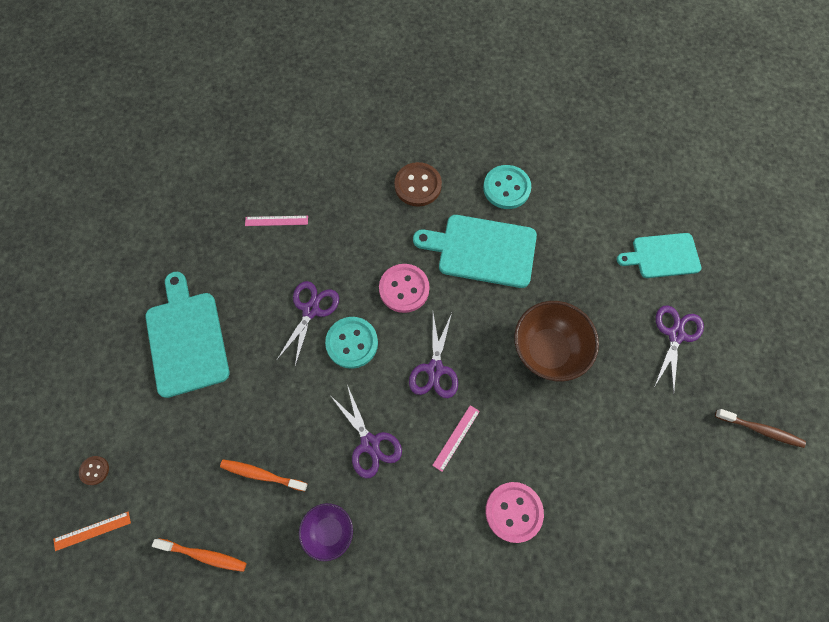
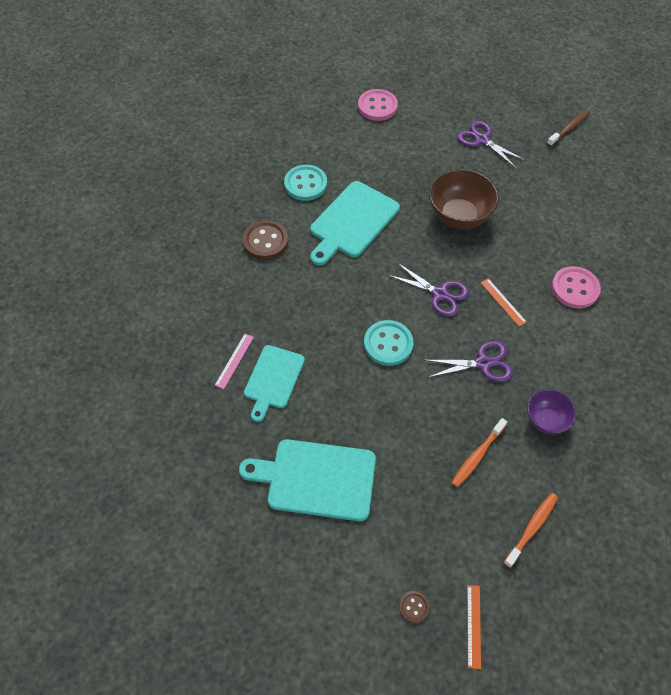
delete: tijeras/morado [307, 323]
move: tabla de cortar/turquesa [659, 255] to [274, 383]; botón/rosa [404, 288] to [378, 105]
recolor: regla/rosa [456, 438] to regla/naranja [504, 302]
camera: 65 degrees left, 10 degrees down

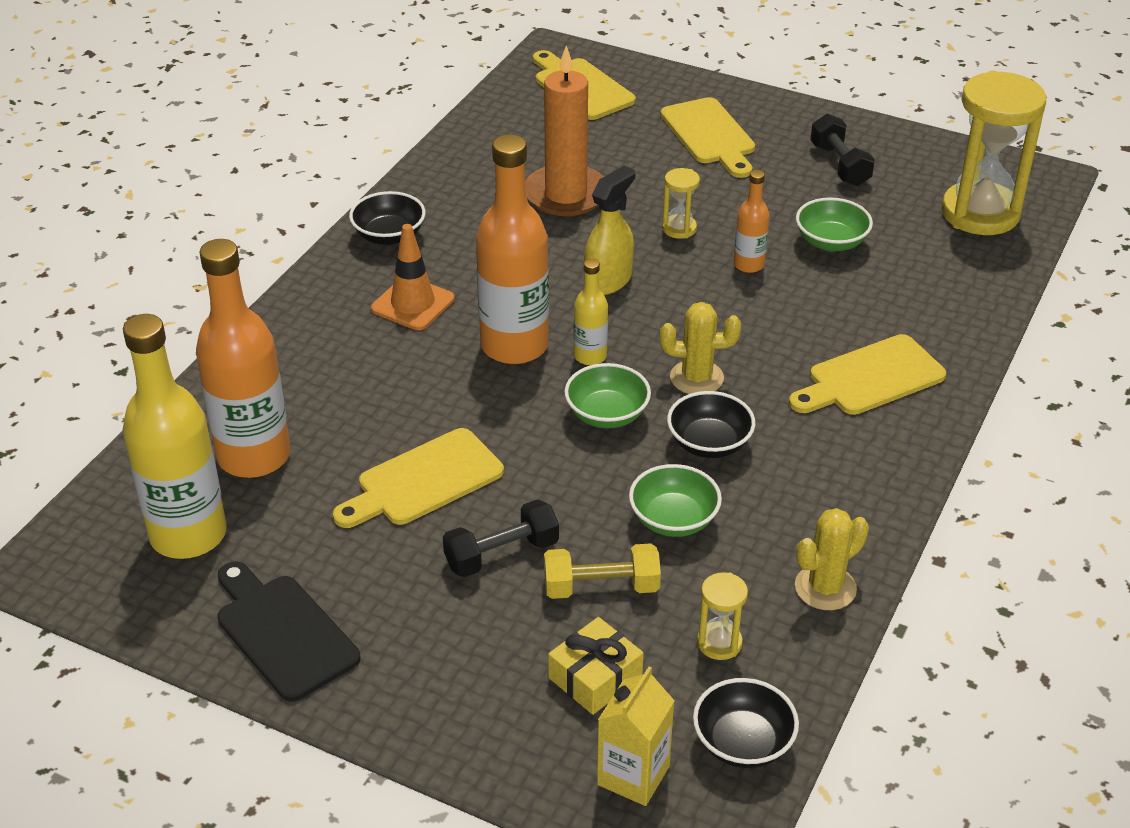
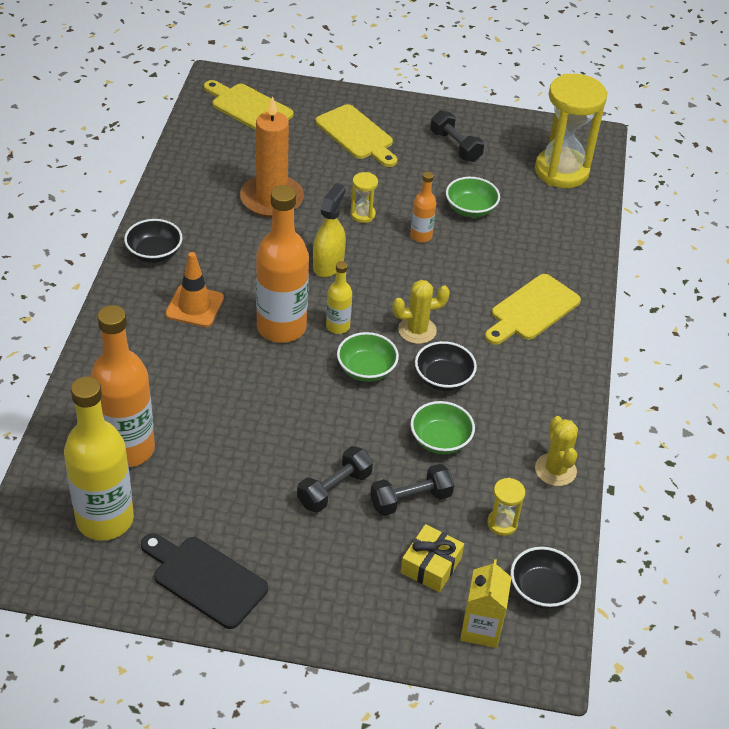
delete: tabla de cortar/amarillo [418, 478]
recolor: mancuerna/amarillo [602, 571] to mancuerna/negro [412, 490]
rotate: cactus/amarillo [832, 559] = [556, 451] 45 degrees counterclockwise
camera: 20 degrees left, 5 degrees up

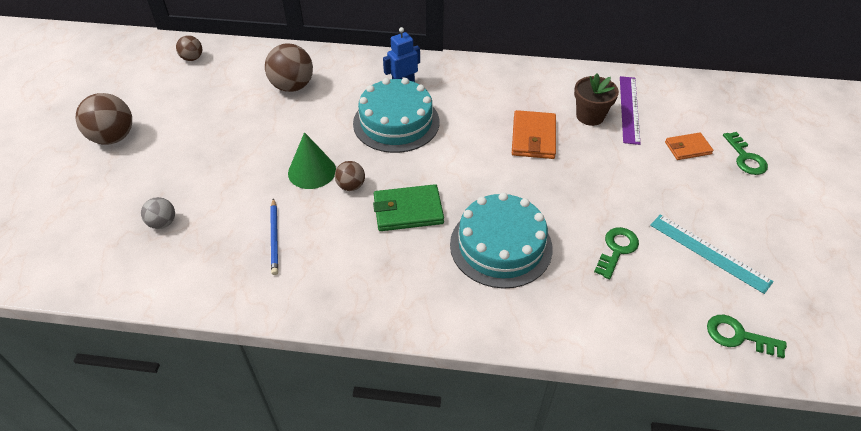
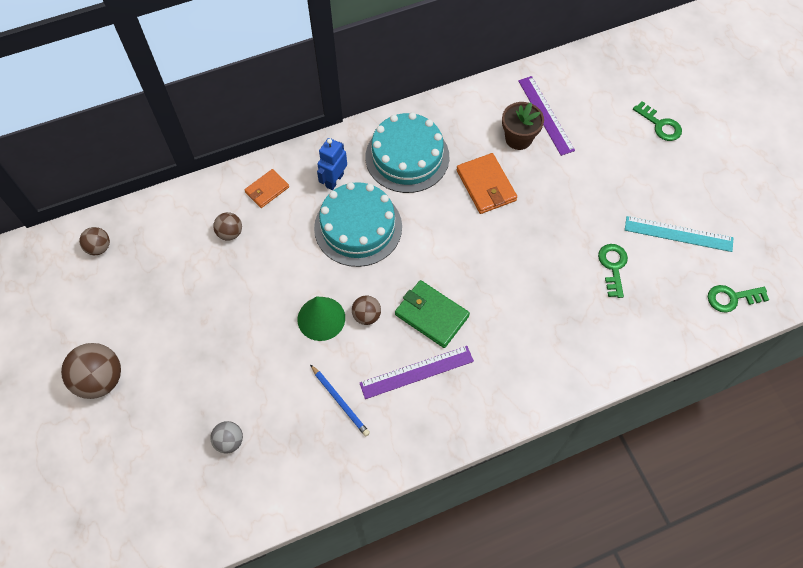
insert: regla/morado [417, 372]
move: cartera/naranja [689, 146] to [266, 188]; tarta/turquesa [501, 240] to [407, 152]
rotate: cartera/verde [408, 207] = [432, 314] 75 degrees clockwise
resize: pelota/marrón [289, 67] = [227, 226] x0.56
camera: 30 degrees left, 15 degrees up

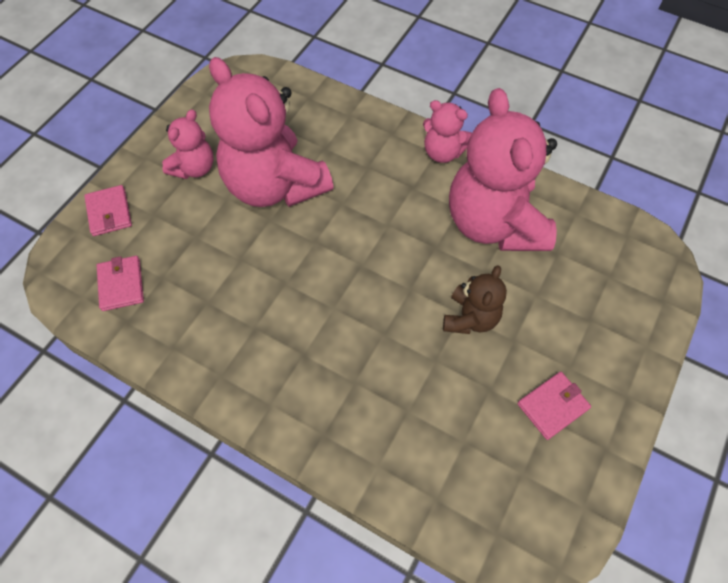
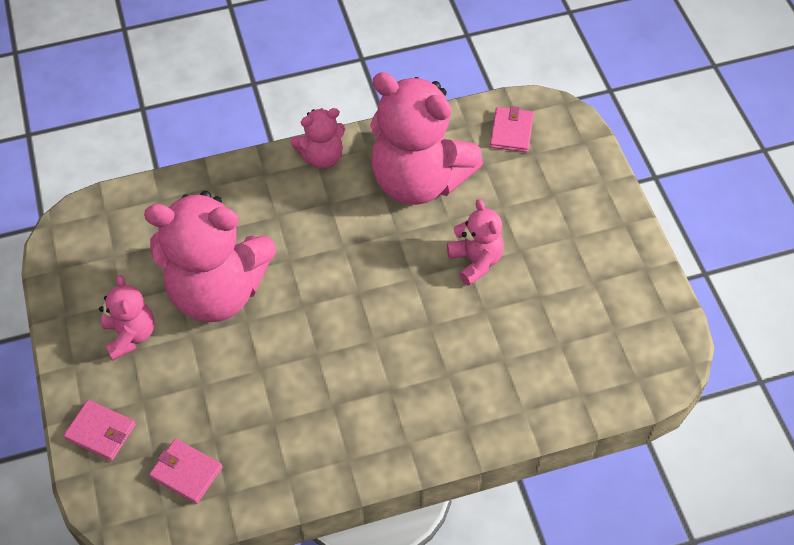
move: cartera/rosa [554, 406] to [512, 129]
recolor: osito/marrón [475, 299] to osito/rosa [475, 242]
camera: 45 degrees left, 5 degrees down

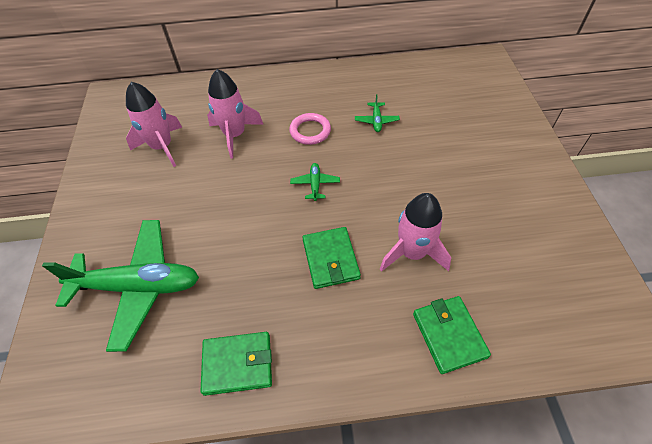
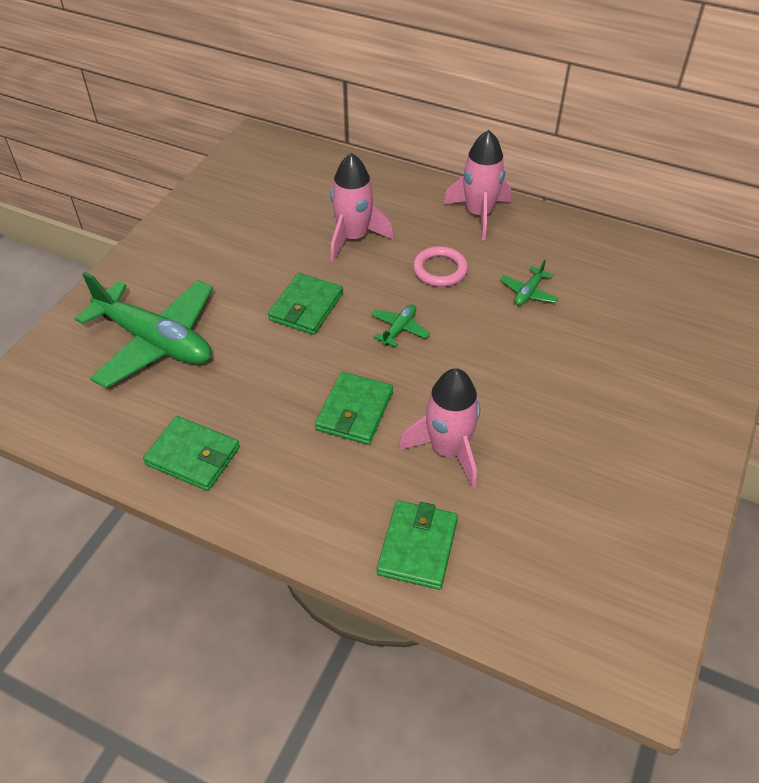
insert: cartera/verde [305, 304]
move: cohete/rosa [154, 124] to [477, 185]
camera: 30 degrees right, 5 degrees down

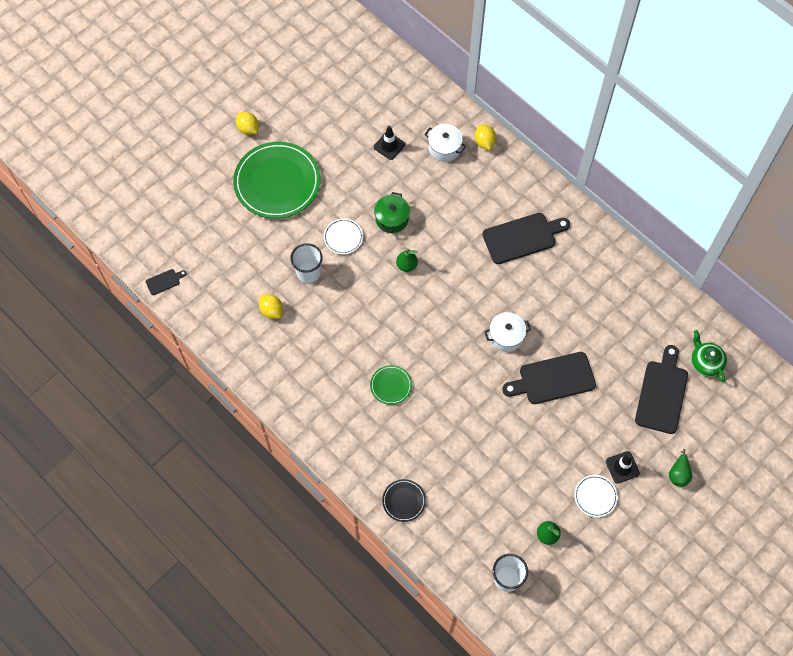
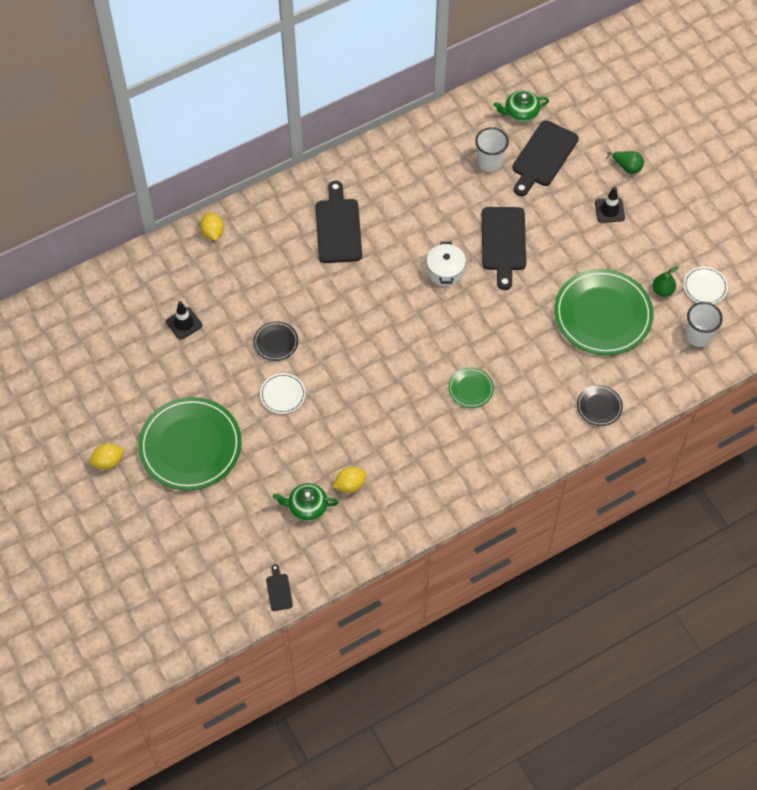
delete: olla/blanco [445, 143]; pera/verde [407, 261]
insert: plato/verde [603, 312]; tetera/verde [306, 502]
move: vaso/blanco [306, 263] to [492, 149]; plato/blanco [596, 496] to [706, 285]
replace: olla/verde [392, 212] to plato/negro [275, 341]
rotate: limón/amarillo [485, 137] = [212, 226] 75 degrees clockwise; tabla de cortar/negro [661, 389] = [545, 158] 90 degrees counterclockwise
camera: 75 degrees left, 5 degrees down

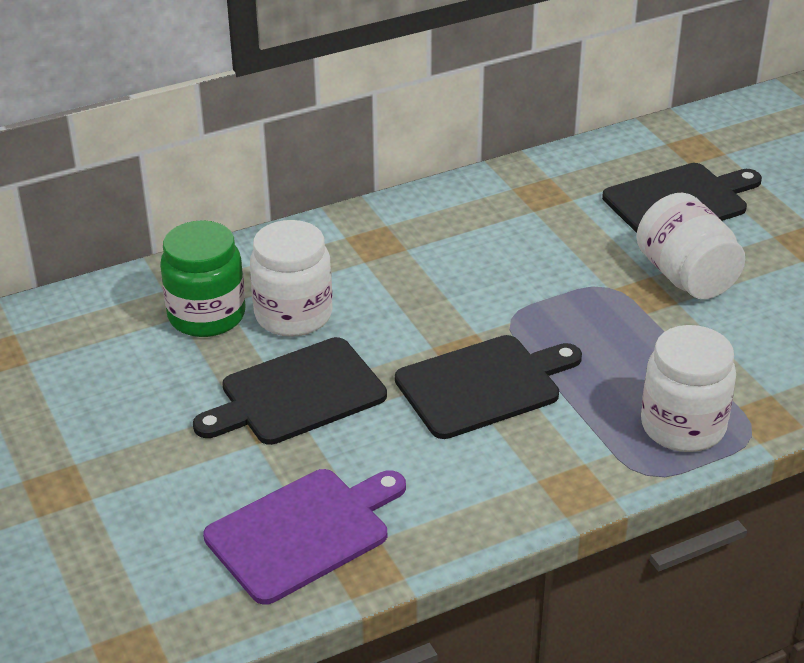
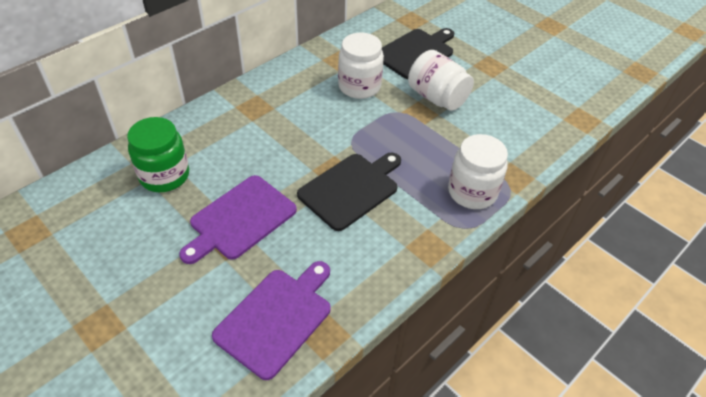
move: tarro/blanco [291, 278] to [361, 66]
recolor: tabla de cortar/negro [290, 391] to tabla de cortar/morado [238, 219]
camera: 20 degrees left, 10 degrees up

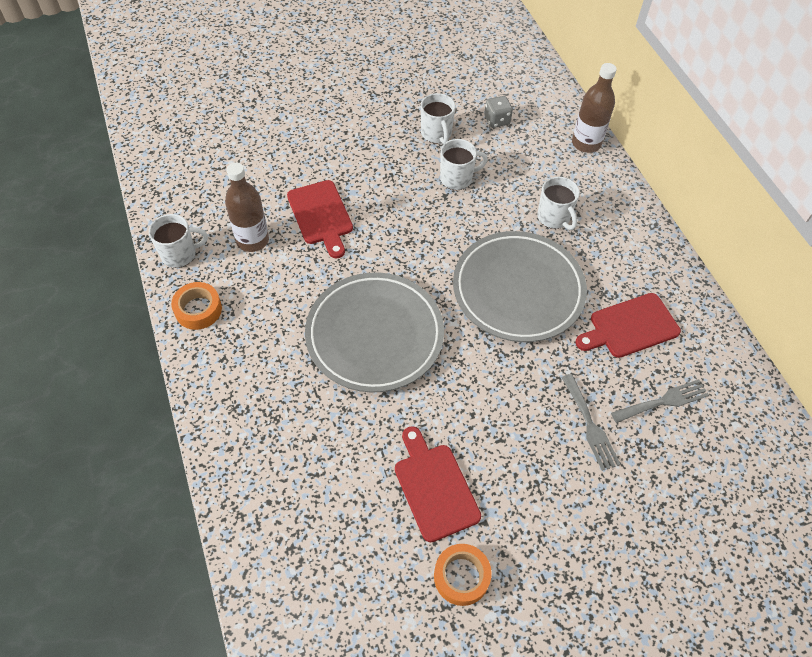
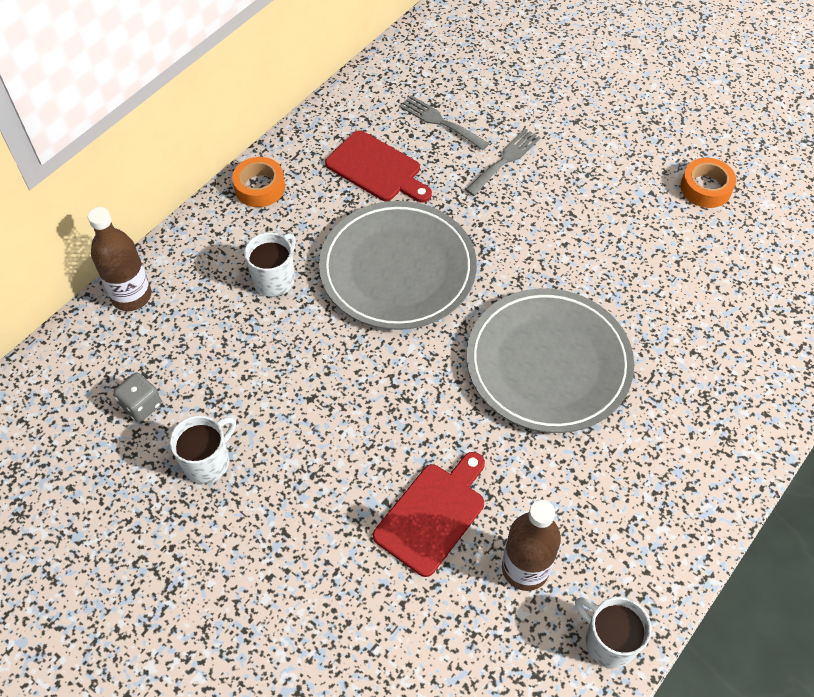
delete: taza/blanco [464, 164]; tabla de cortar/rojo [438, 484]
move: cinta adhesiva/naranja [196, 306] to [258, 182]
camera: 120 degrees left, 0 degrees up

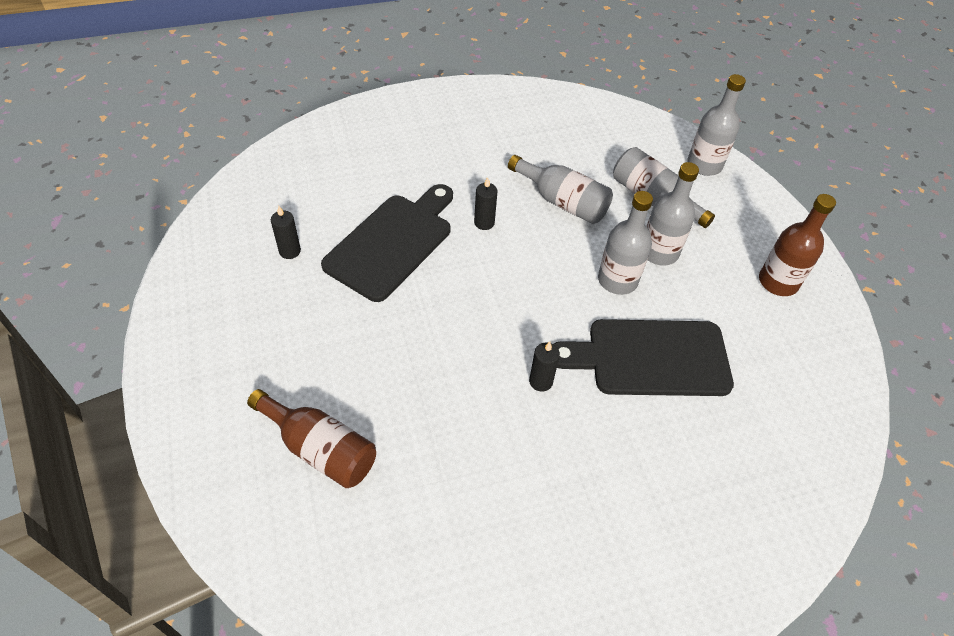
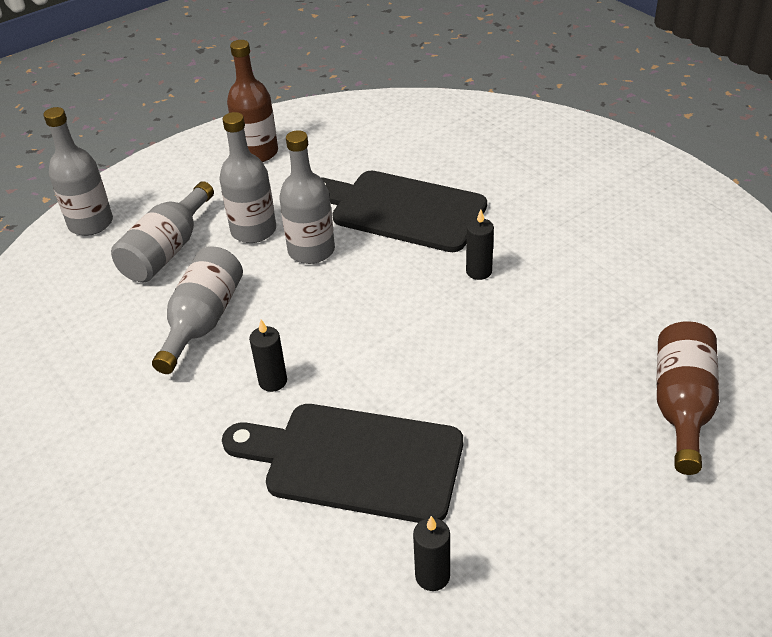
rotate: tabla de cortar/negro [644, 357] = [403, 211] 135 degrees clockwise
camera: 105 degrees left, 10 degrees down

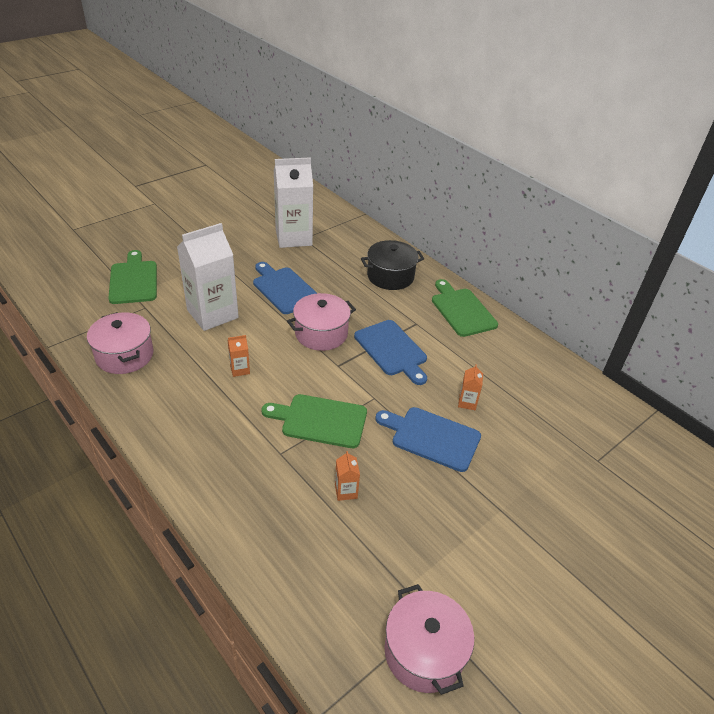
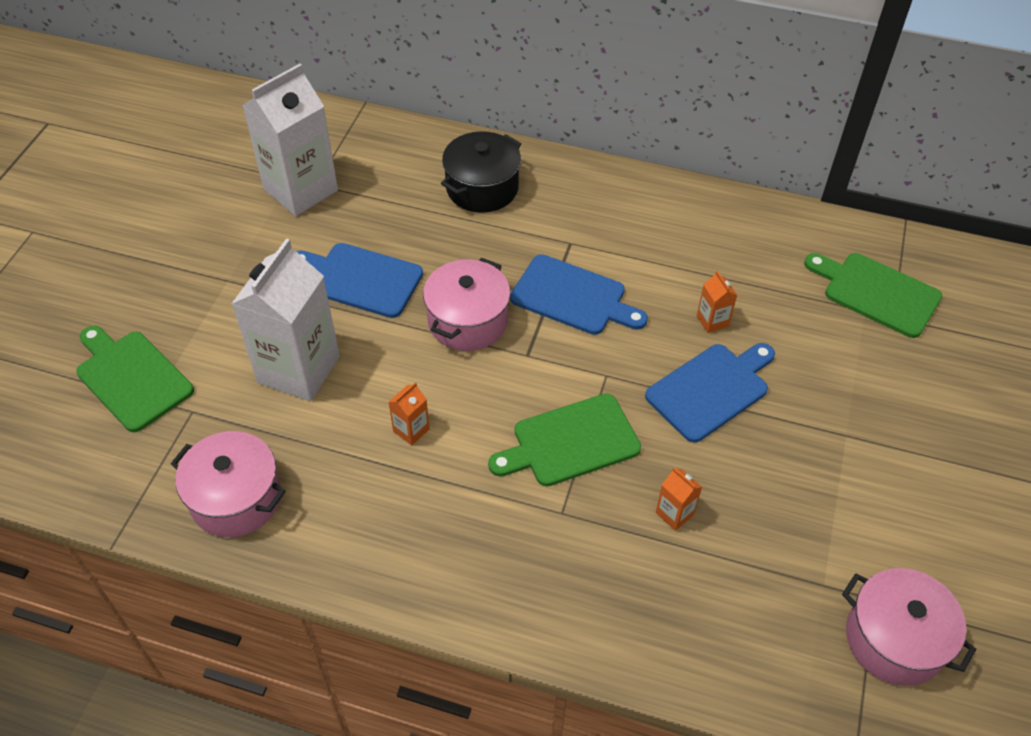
move: tabla de cortar/verde [465, 308] to [873, 295]
rotate: tabla de cortar/azul [428, 439] = [710, 393] 150 degrees clockwise
camera: 30 degrees left, 10 degrees up

